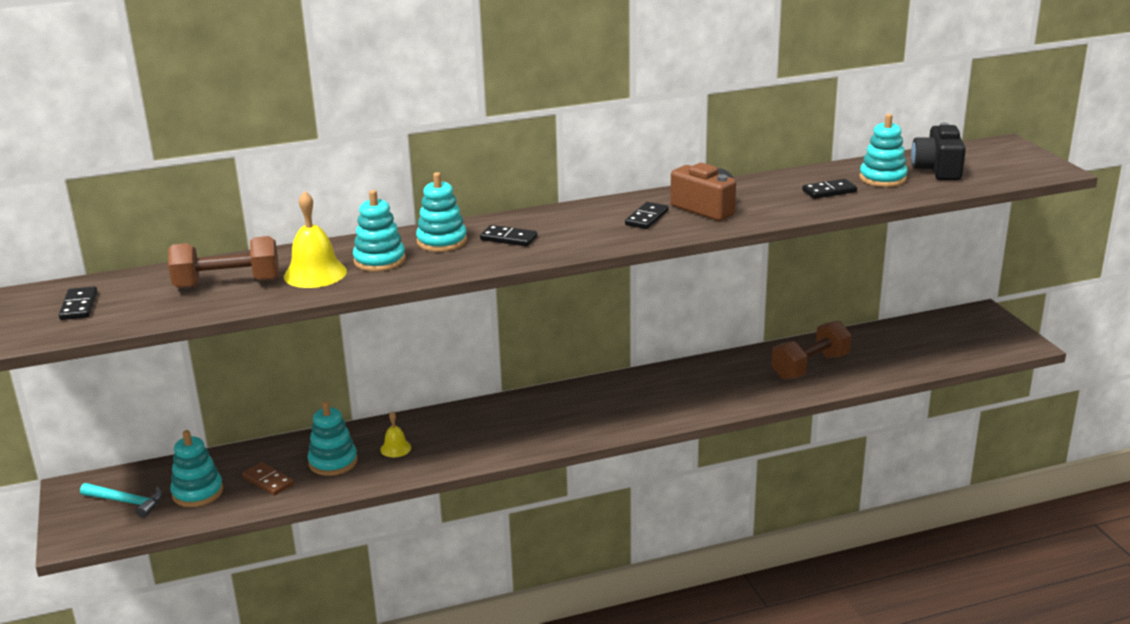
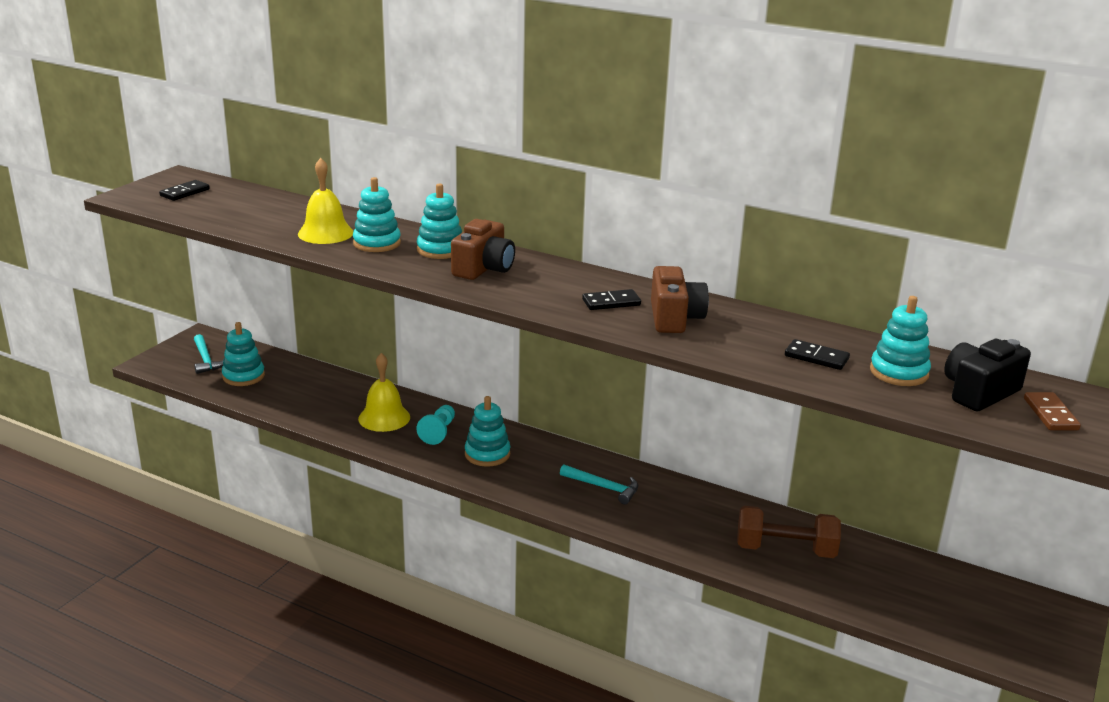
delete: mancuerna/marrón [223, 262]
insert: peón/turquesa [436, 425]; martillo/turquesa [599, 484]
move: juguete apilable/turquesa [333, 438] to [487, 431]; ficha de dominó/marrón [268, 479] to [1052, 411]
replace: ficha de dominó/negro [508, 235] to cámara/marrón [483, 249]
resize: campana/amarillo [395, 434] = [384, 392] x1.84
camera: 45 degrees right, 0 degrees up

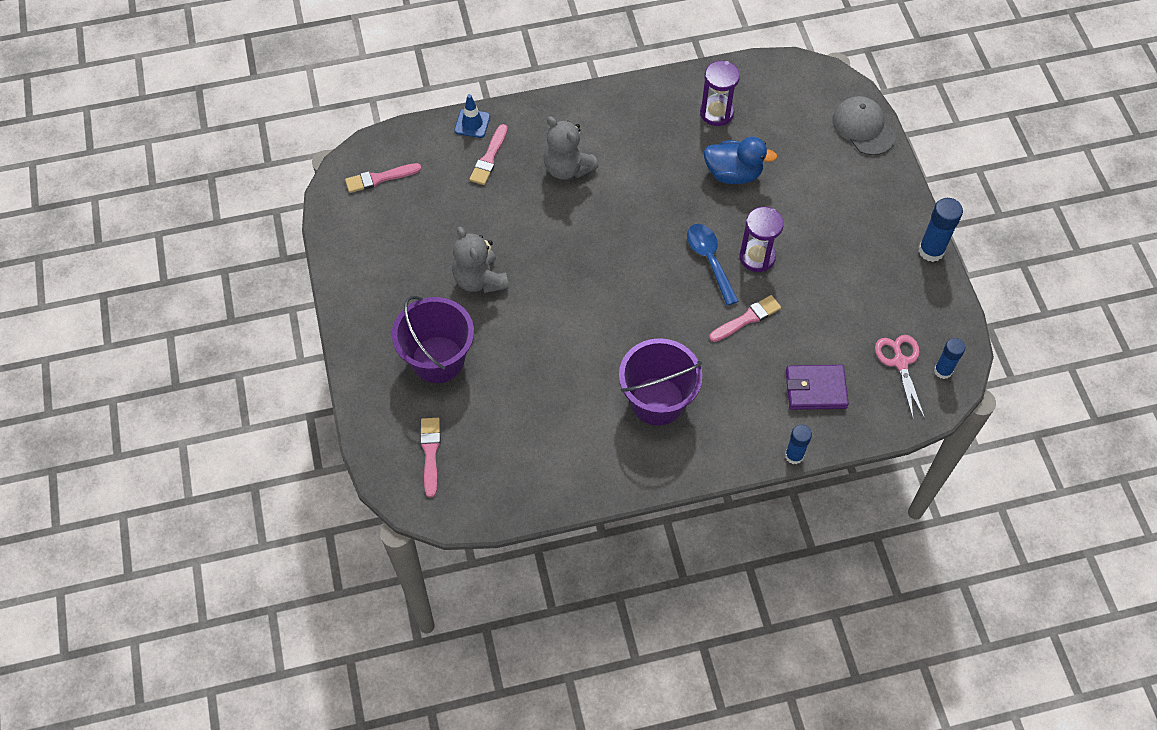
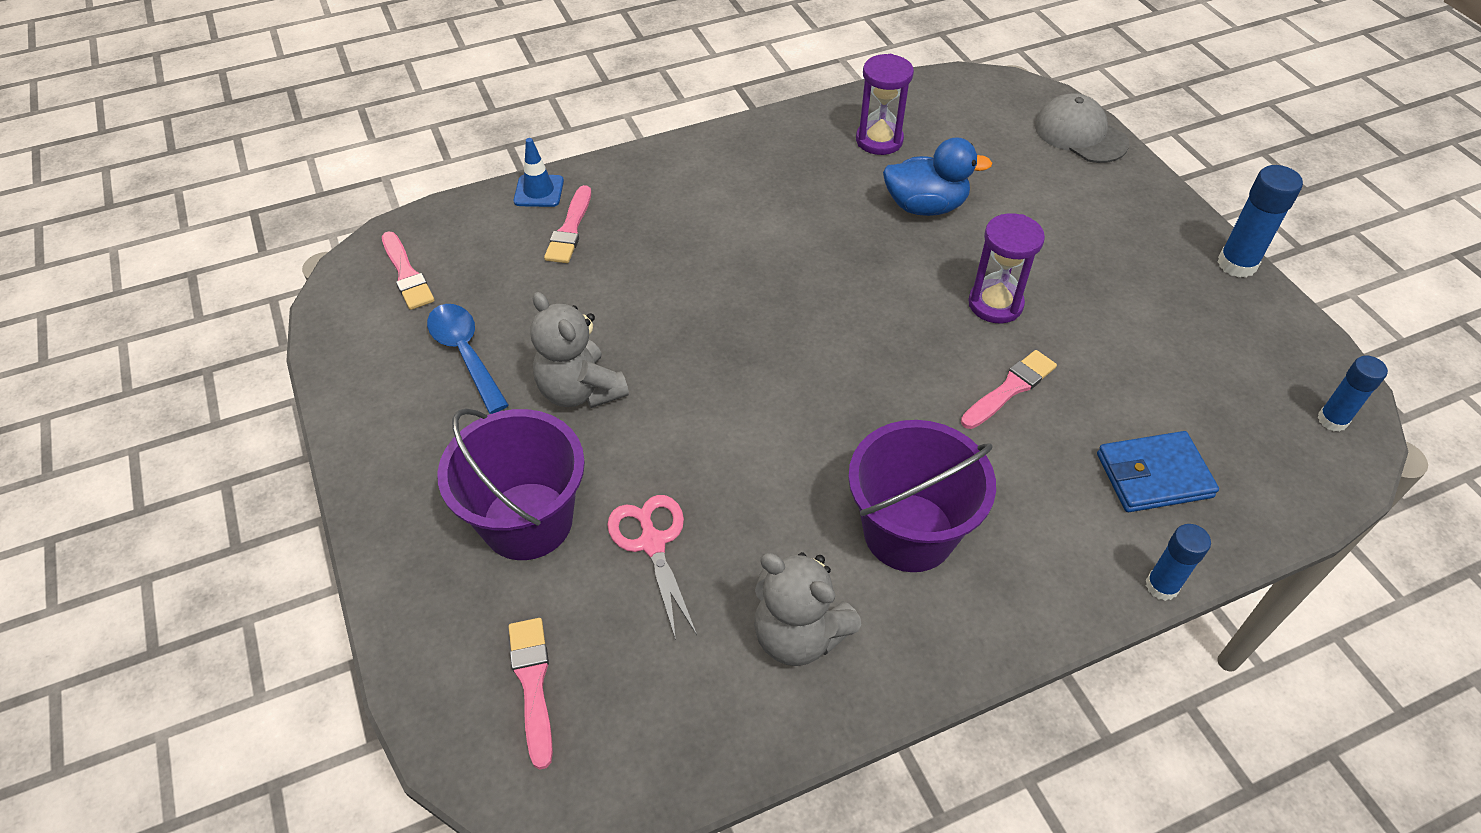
move: osito/gris [571, 148] to [807, 609]; cuchara/azul [713, 265] to [468, 359]; tijeras/rosa [900, 377] to [652, 567]
recolor: cartera/morado [817, 387] to cartera/azul [1158, 471]
rotate: pincel/rosa [383, 178] = [408, 270] 90 degrees counterclockwise
camera: 10 degrees left, 10 degrees down

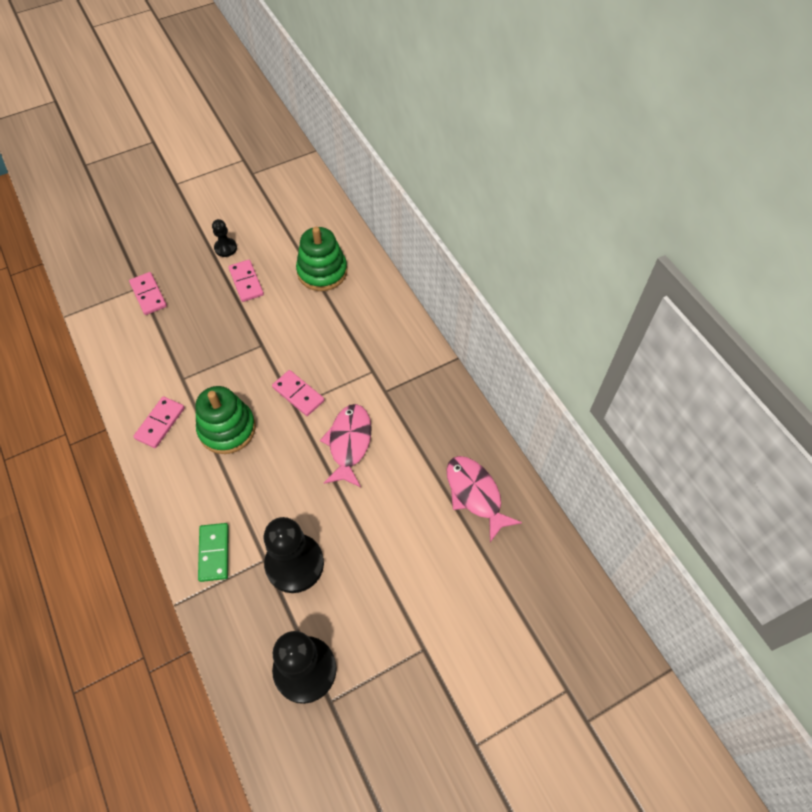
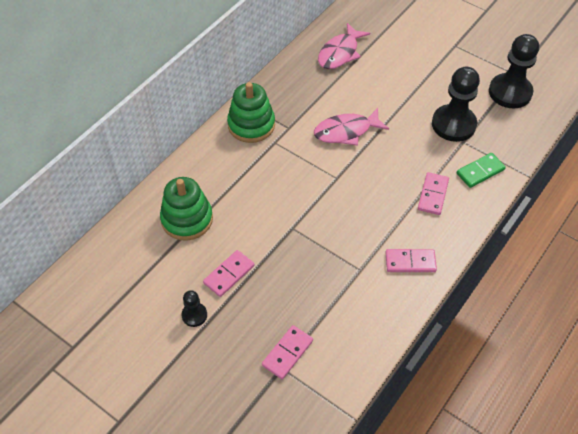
move: ficha de dominó/rosa [298, 393] to [433, 193]; juguete apilable/verde [225, 420] to [251, 112]
camera: 115 degrees left, 5 degrees down

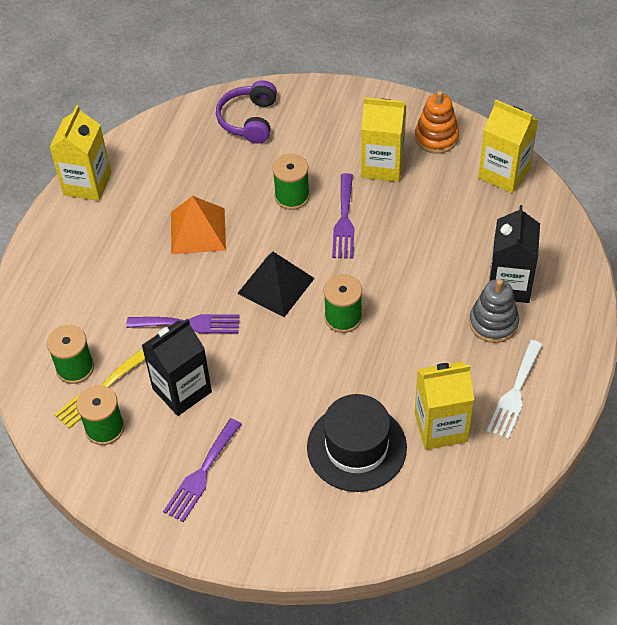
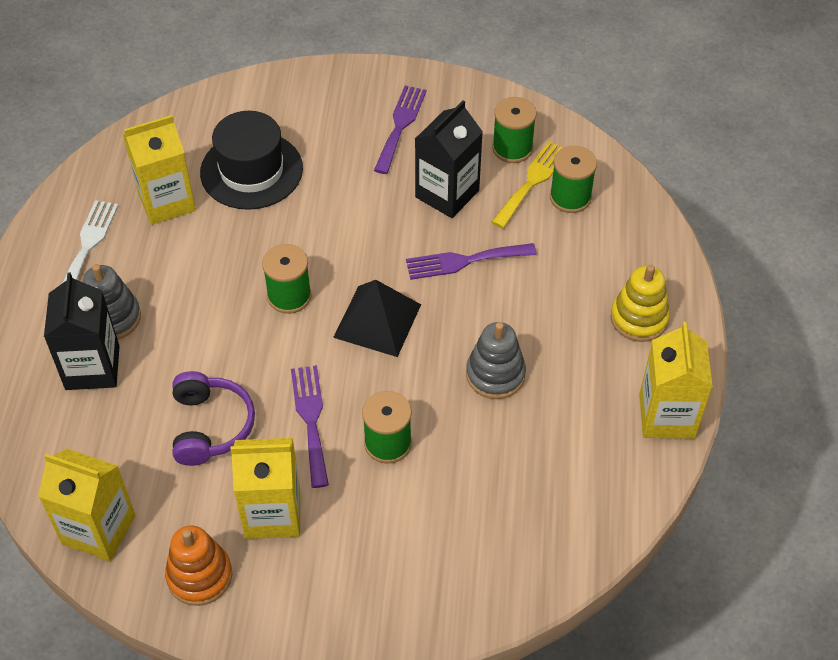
insert: juguete apilable/amarillo [640, 303]
move: auriculares/morado [246, 112] to [213, 418]
replace: pirámide/naranja [198, 225] to juguete apilable/gris [496, 360]
camera: 165 degrees right, 0 degrees up

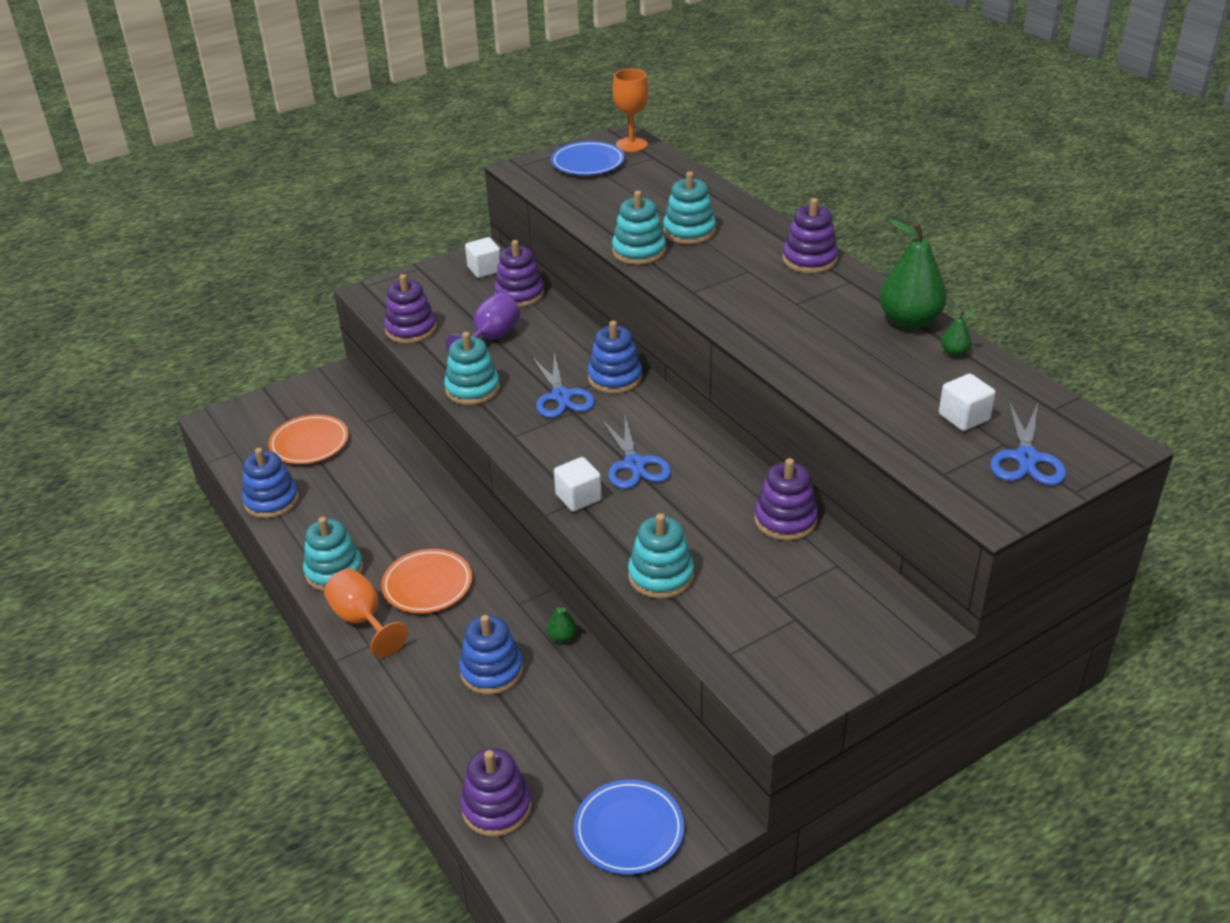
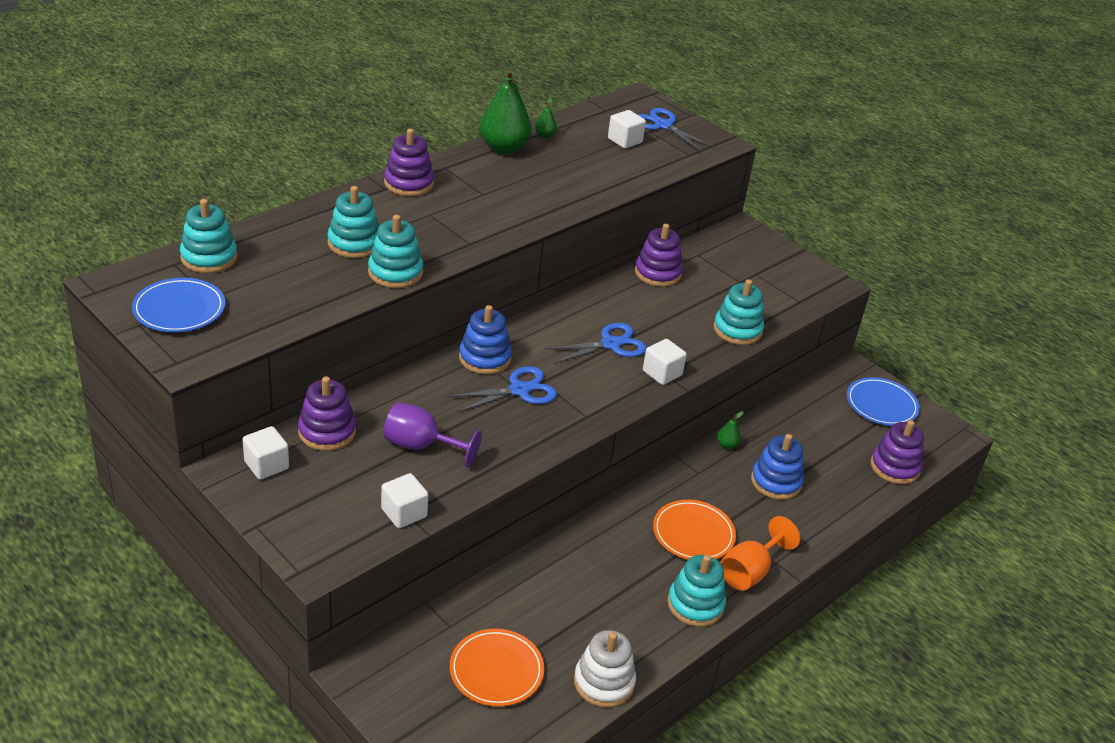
delete: copa/naranja [631, 110]
move: juguete apilable/turquesa [472, 368] to [209, 236]
replace: juguete apilable/morado [410, 309] to cubo/blanco [404, 500]
recolor: juguete apilable/azul [270, 483] to juguete apilable/blanco [605, 668]
rotate: tijeras/azul [1028, 443] = [676, 130] 135 degrees counterclockwise
camera: 105 degrees left, 0 degrees up

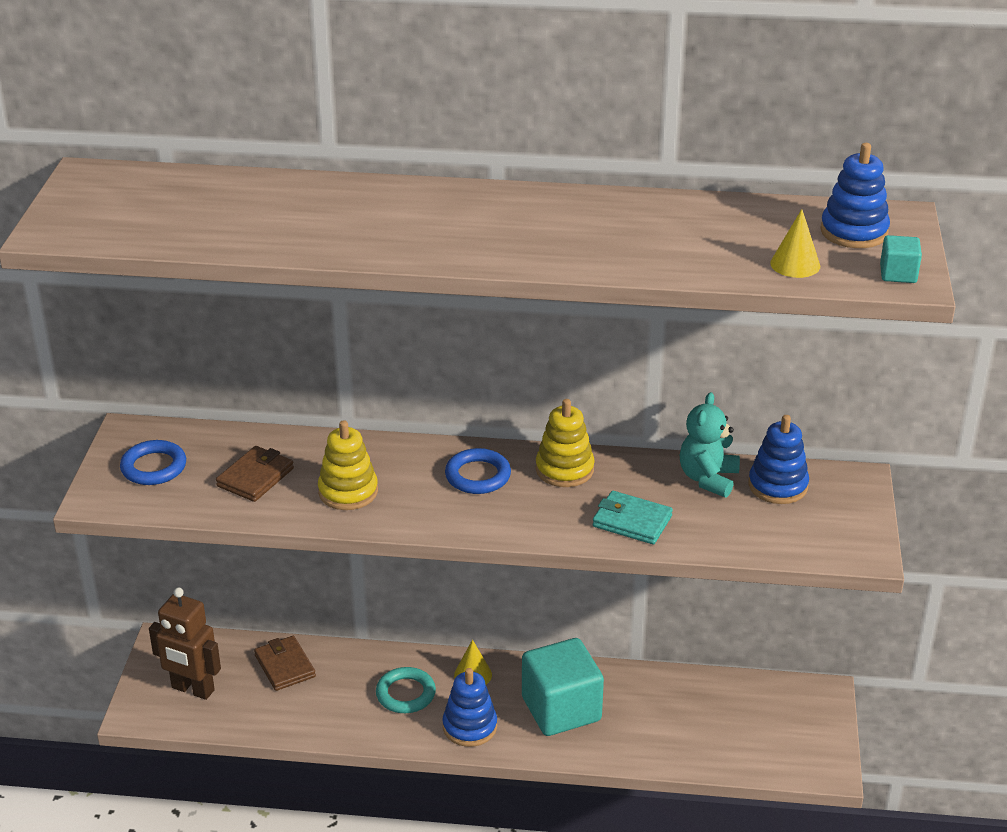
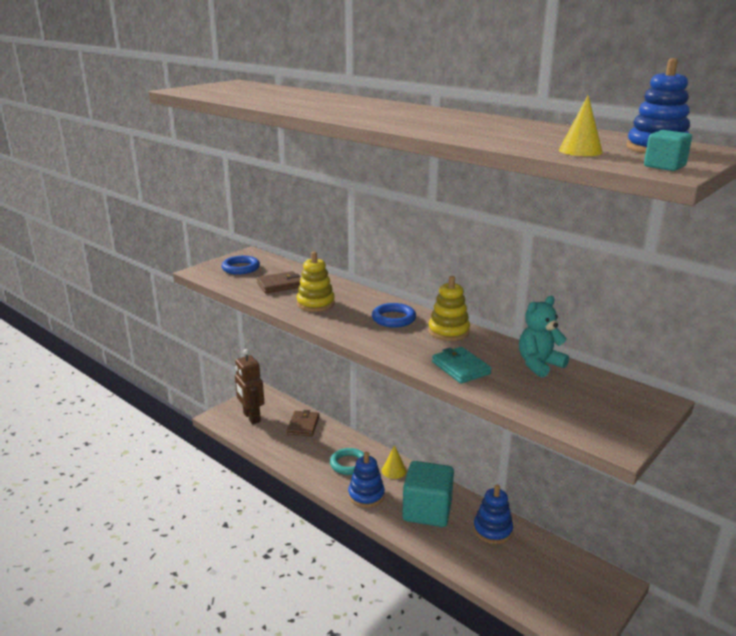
move: juguete apilable/azul [778, 459] to [493, 514]
camera: 35 degrees right, 10 degrees down

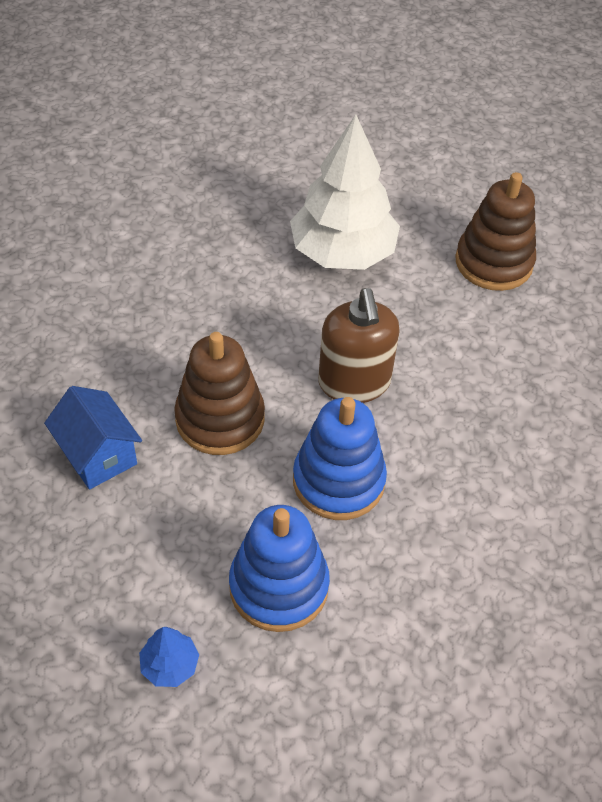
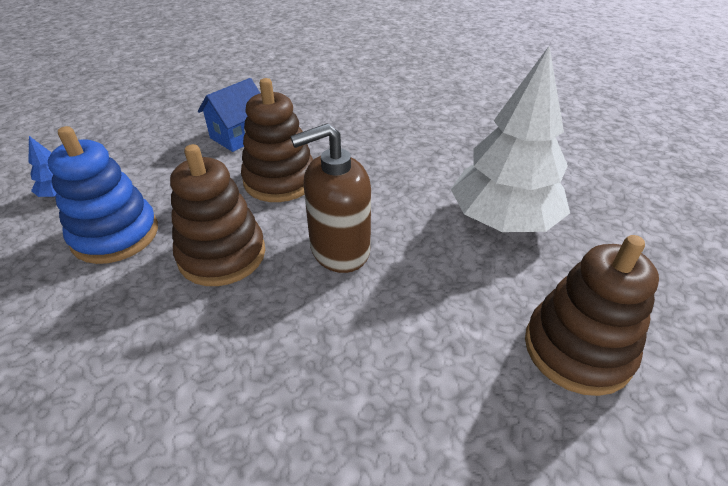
recolor: juguete apilable/azul [340, 458] to juguete apilable/marrón [217, 215]
camera: 80 degrees right, 10 degrees down

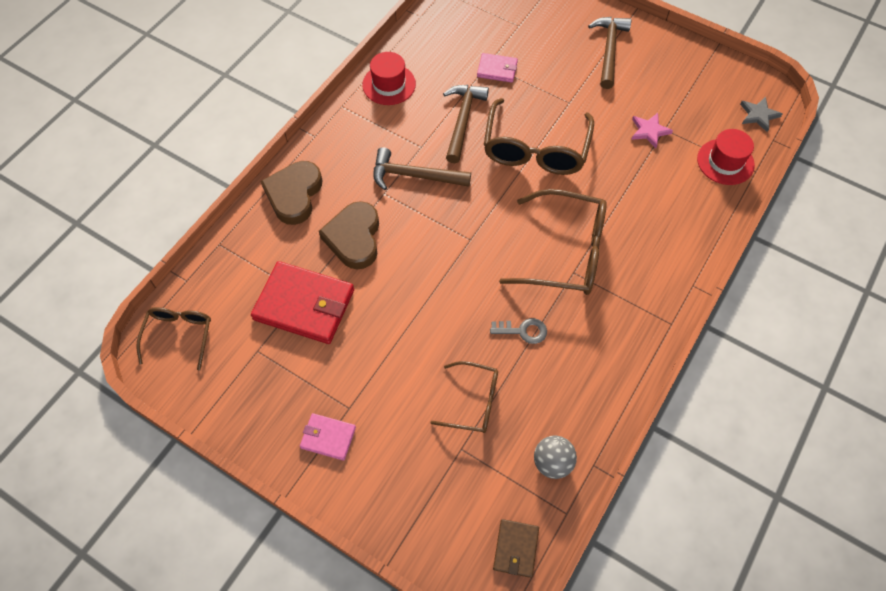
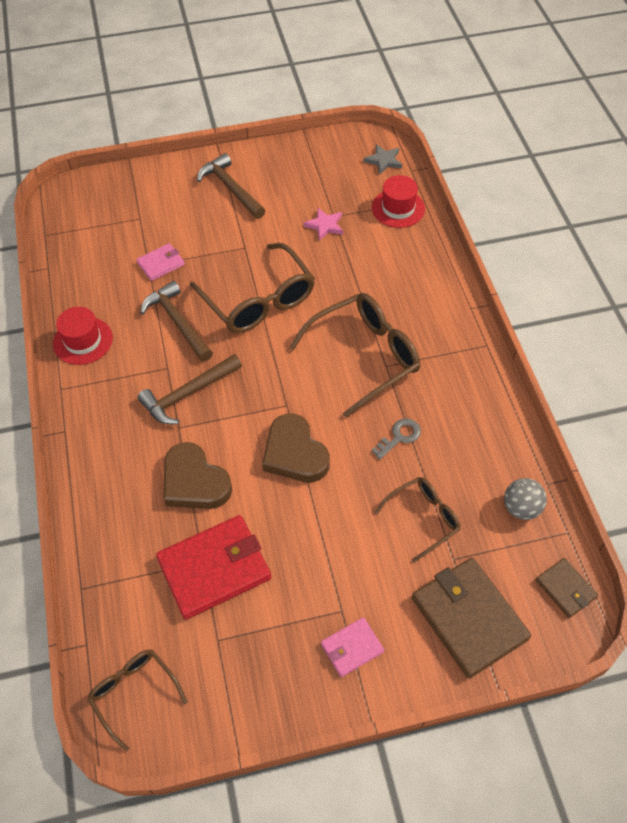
insert: cartera/marrón [471, 618]
move: corazón/marrón [292, 193] to [296, 447]
camera: 45 degrees left, 5 degrees down

